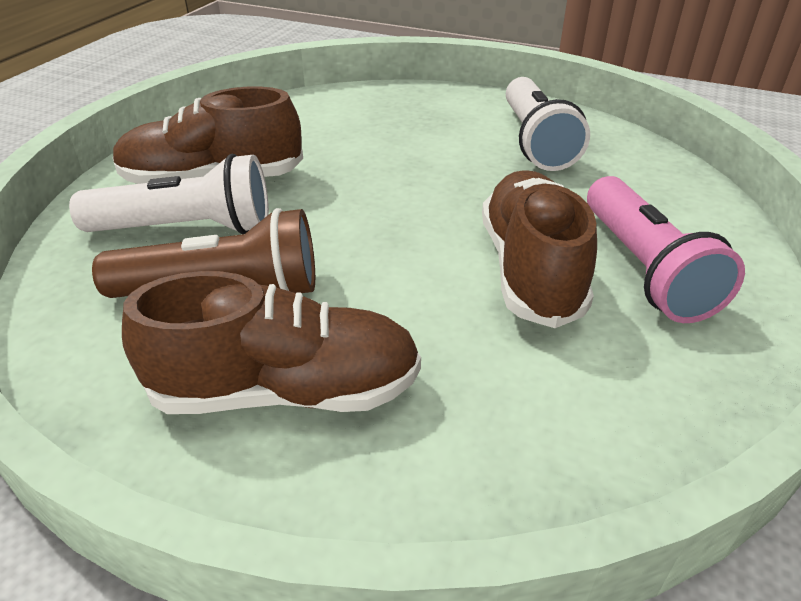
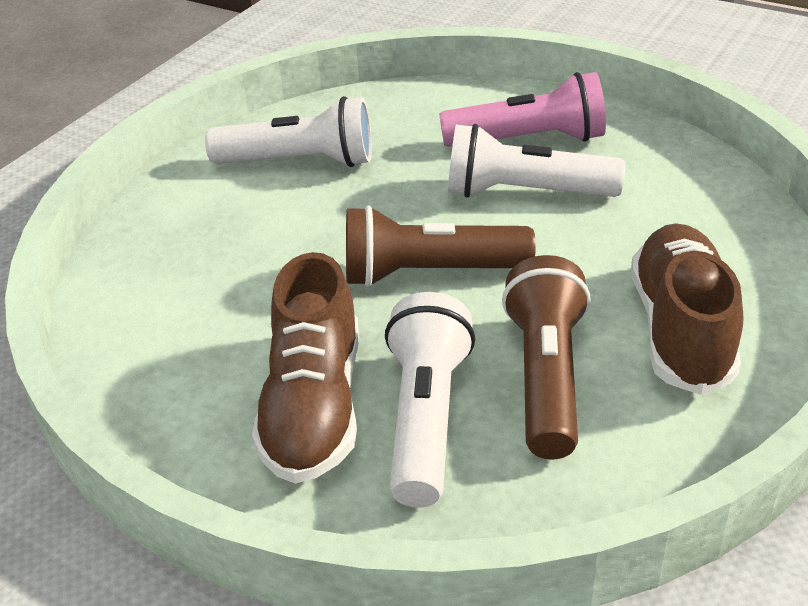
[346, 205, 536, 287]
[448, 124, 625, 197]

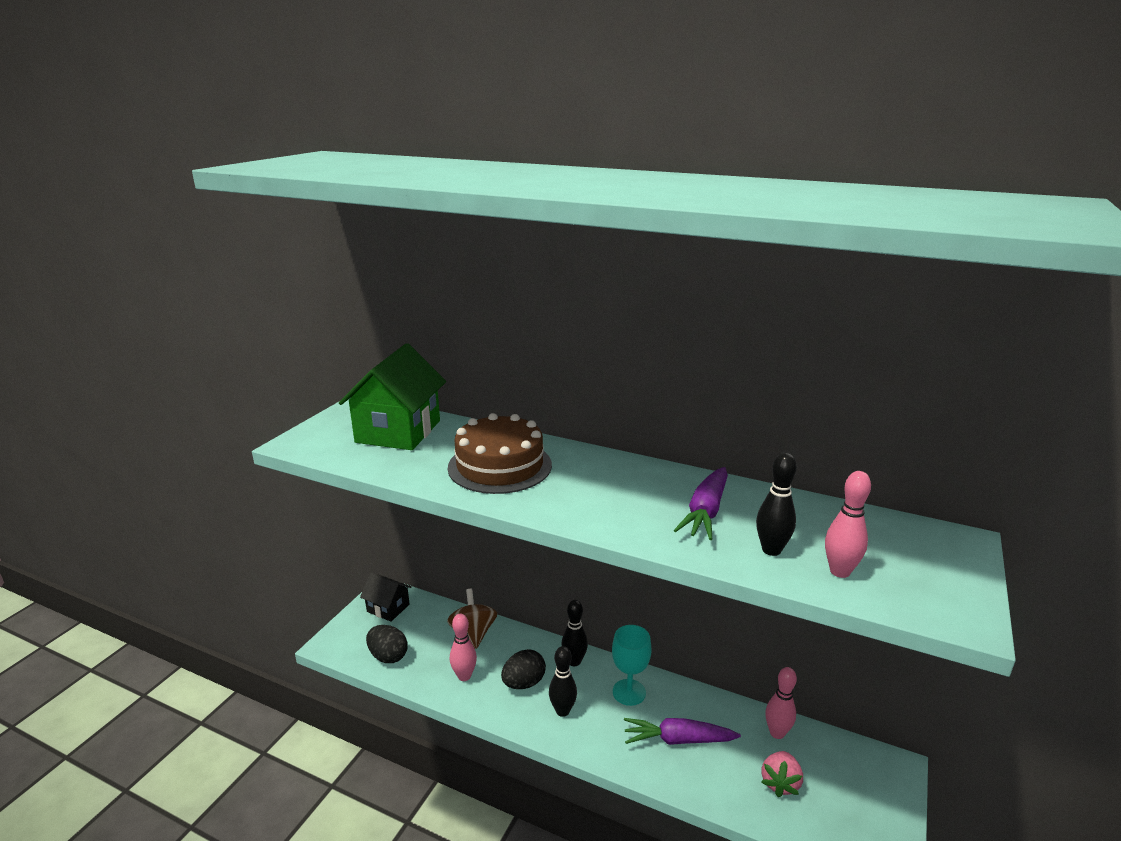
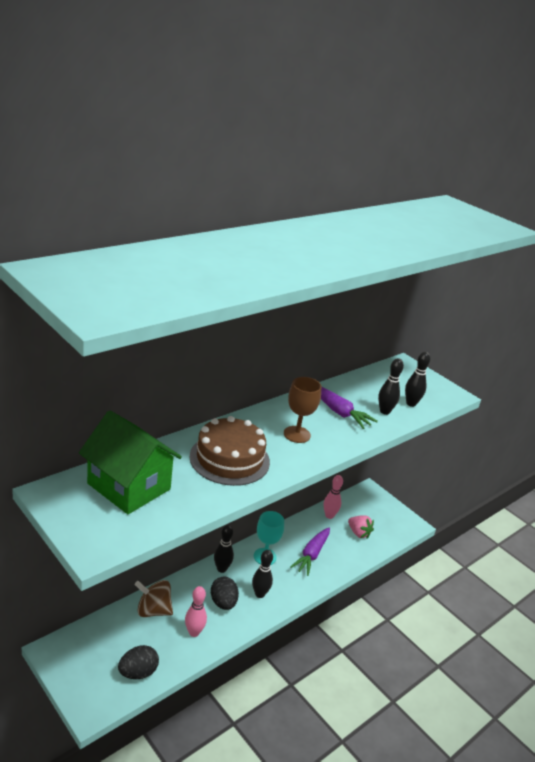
[360, 573, 412, 622] (first image)
[284, 377, 321, 443]
[405, 352, 430, 407]

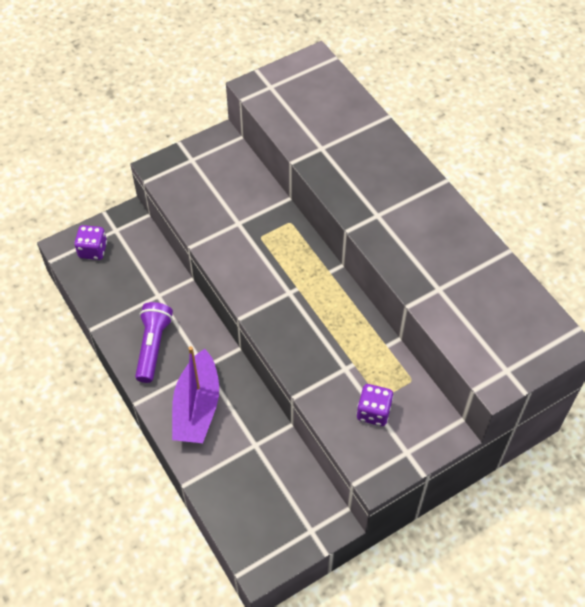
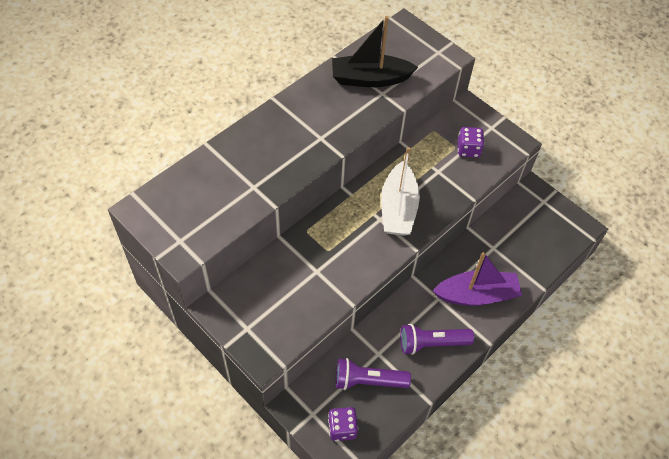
[332, 16, 418, 87]
[336, 358, 411, 390]
[381, 147, 420, 236]

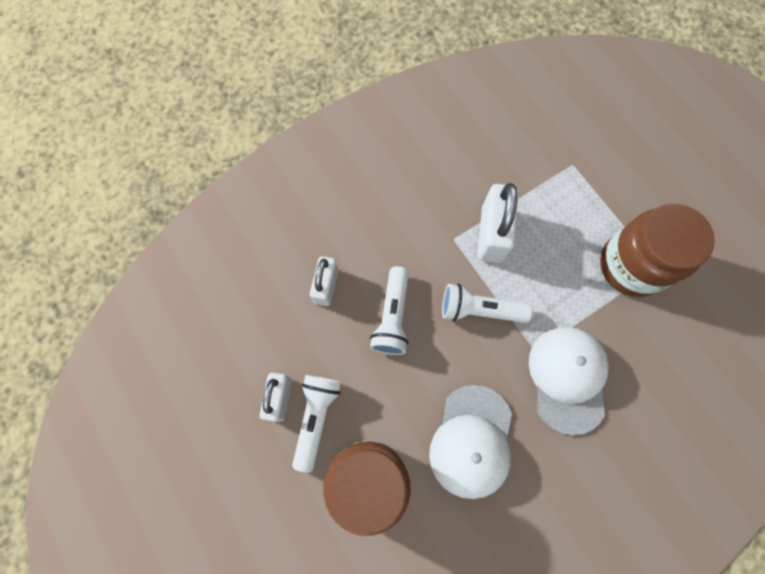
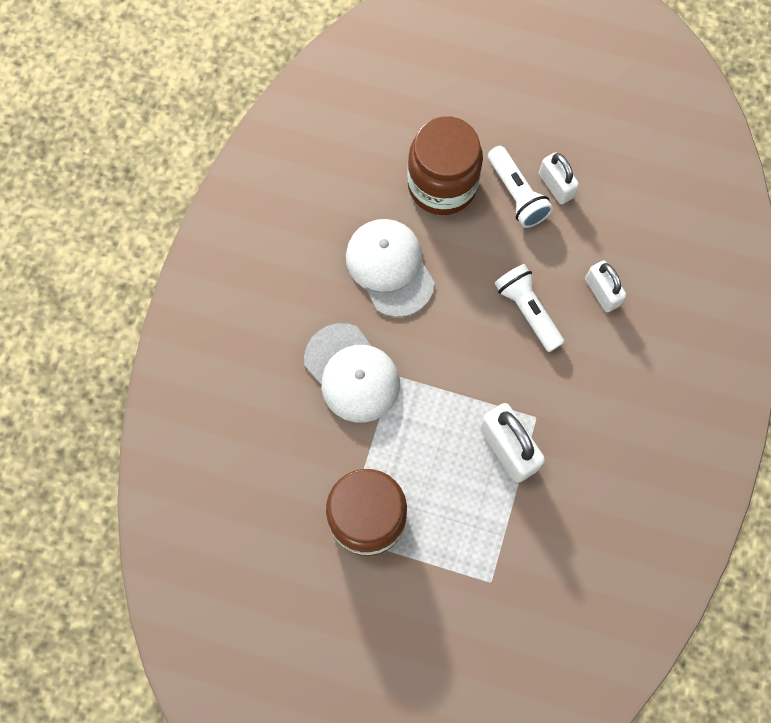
[442, 284, 533, 323] (first image)

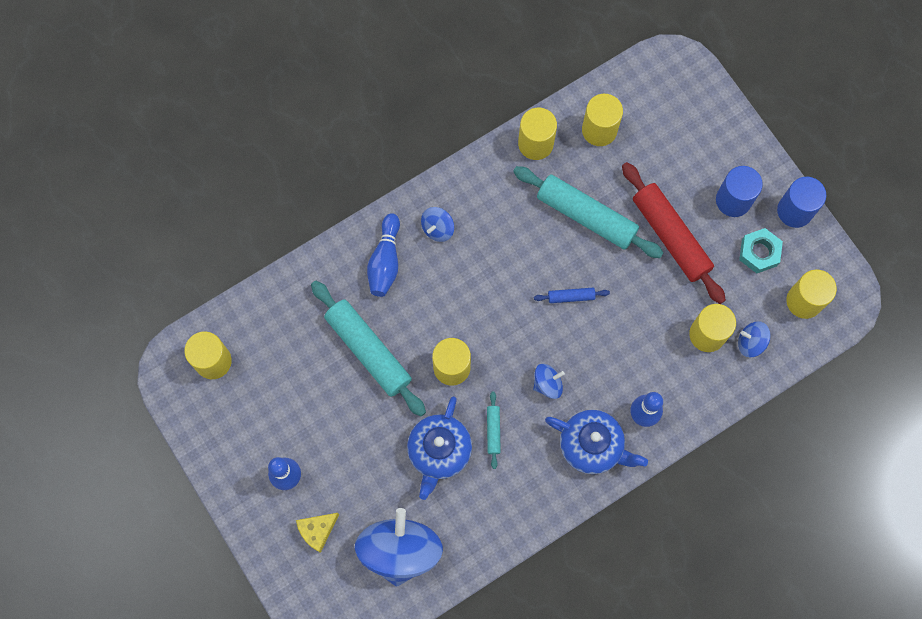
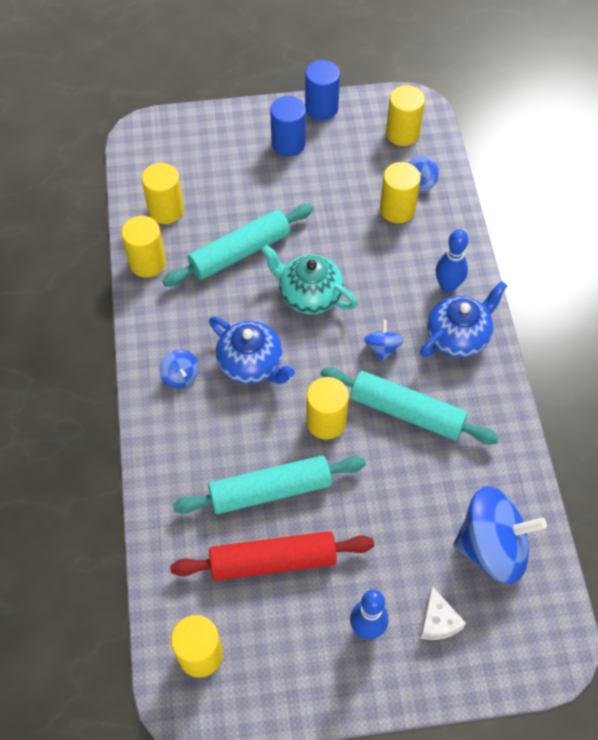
[367, 213, 400, 297] (first image)
[739, 228, 783, 273] (first image)
[209, 317, 295, 384]
[170, 531, 374, 581]
[261, 245, 357, 314]
[420, 586, 466, 640]
[453, 486, 547, 584]
[320, 367, 499, 444]

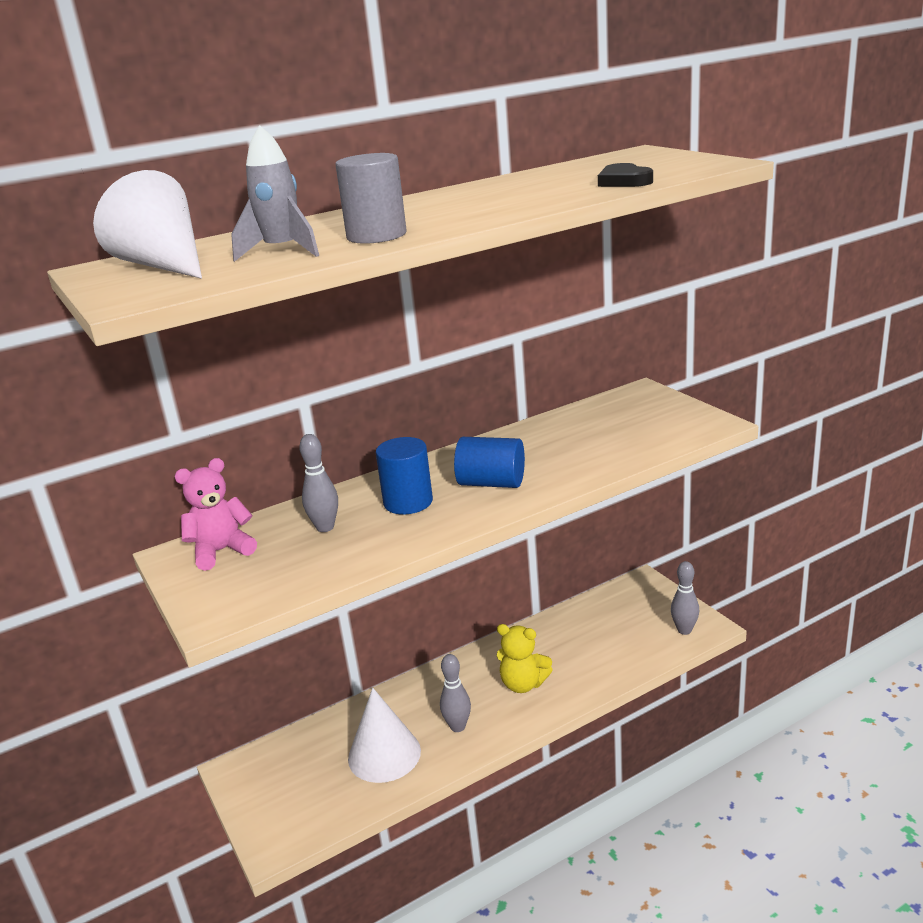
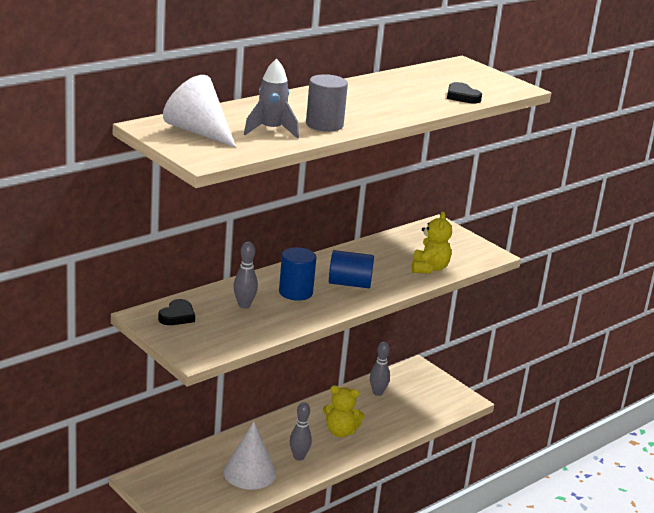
[412, 212, 452, 274]
[370, 341, 390, 396]
[158, 299, 195, 325]

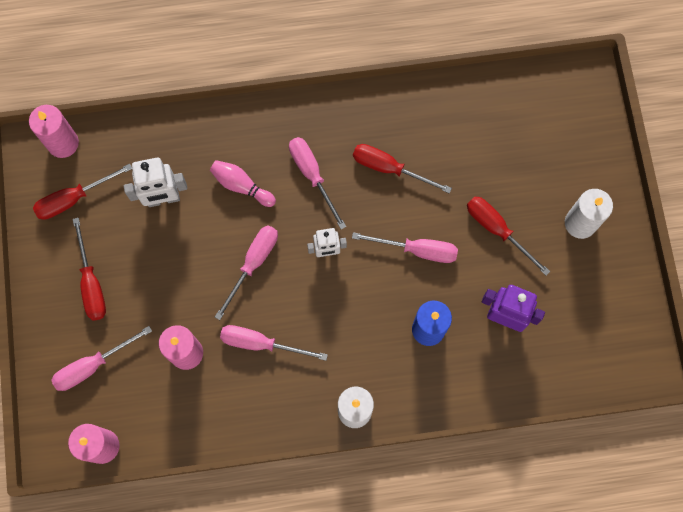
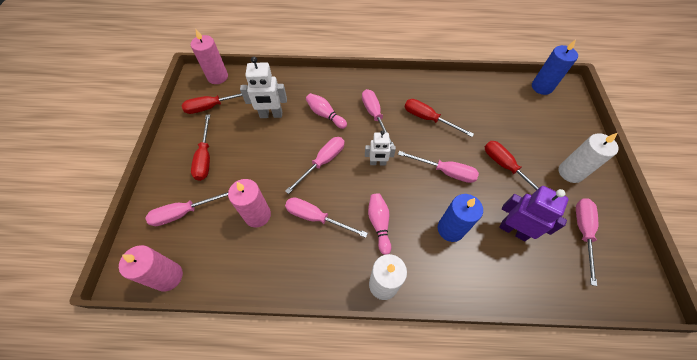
[368, 193, 391, 255]
[532, 39, 578, 95]
[576, 198, 598, 286]

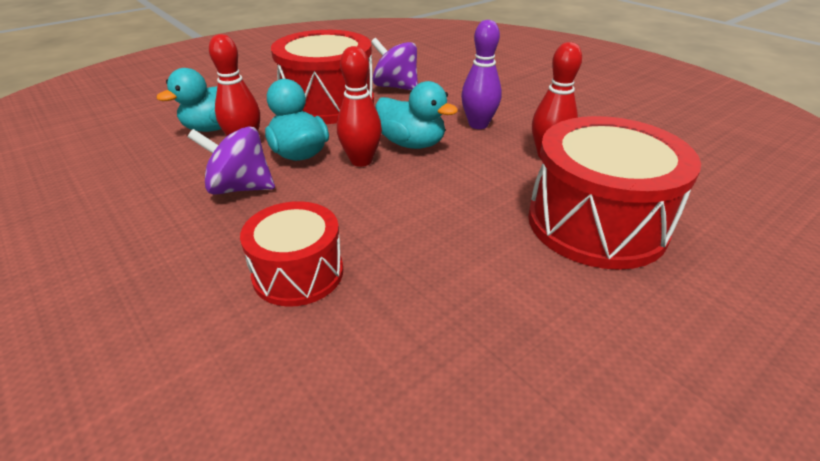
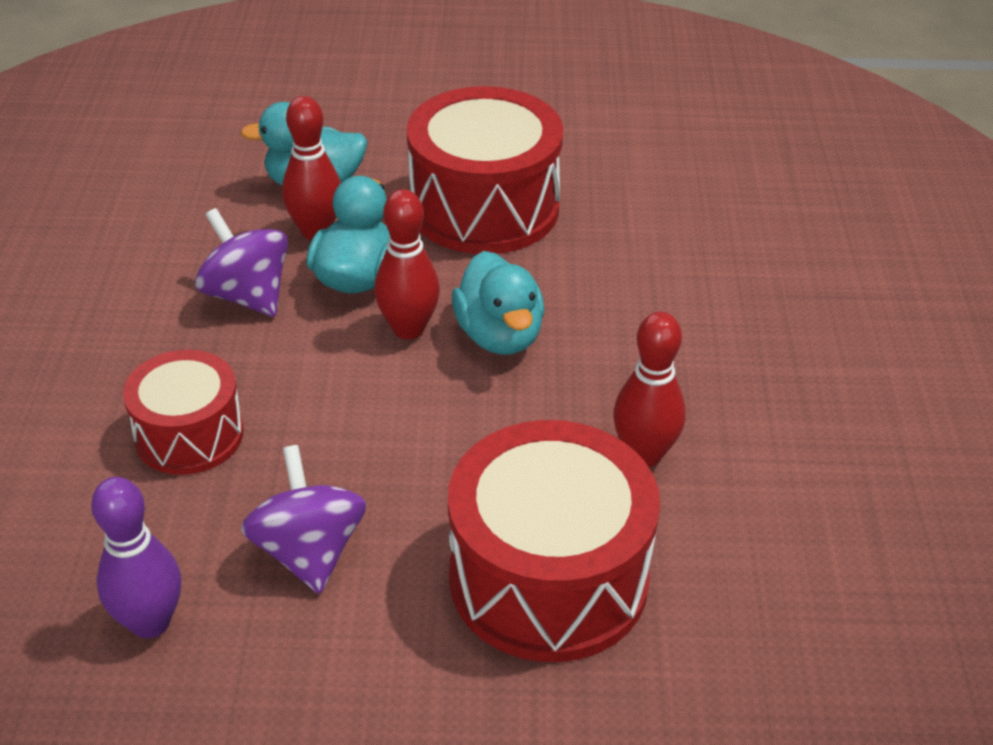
[241, 445, 367, 594]
[91, 477, 181, 638]

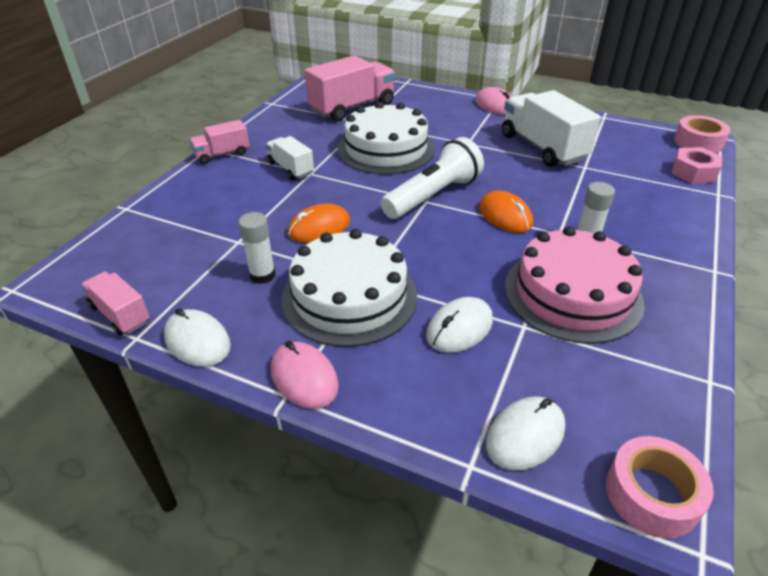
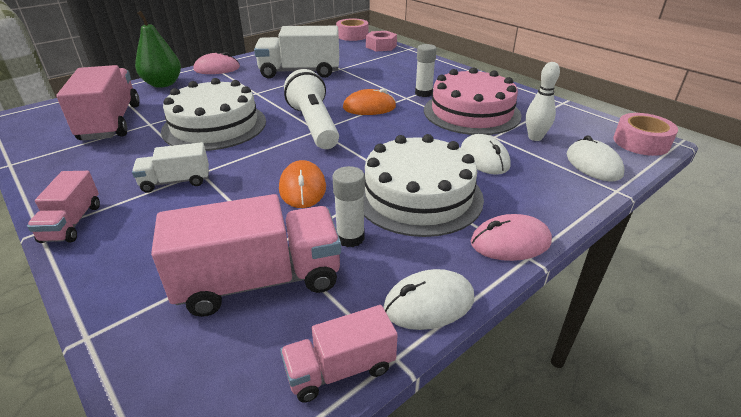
[135, 11, 181, 88]
[151, 194, 341, 317]
[526, 62, 560, 141]

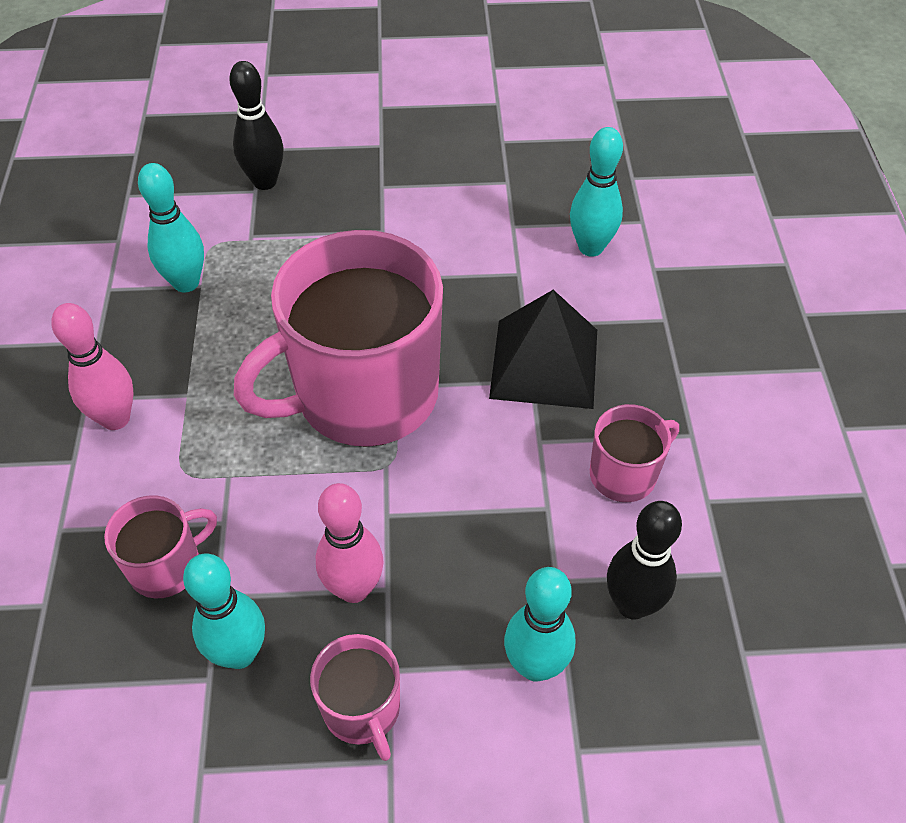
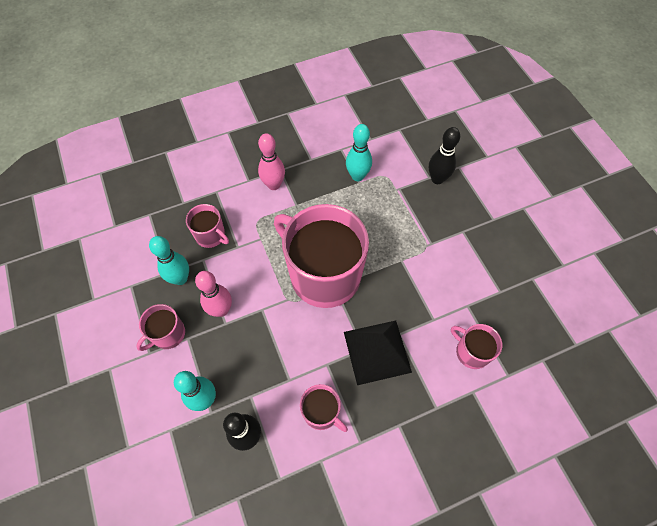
[451, 324, 502, 369]

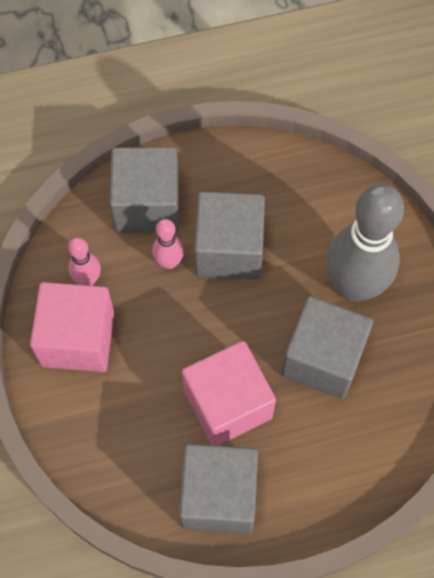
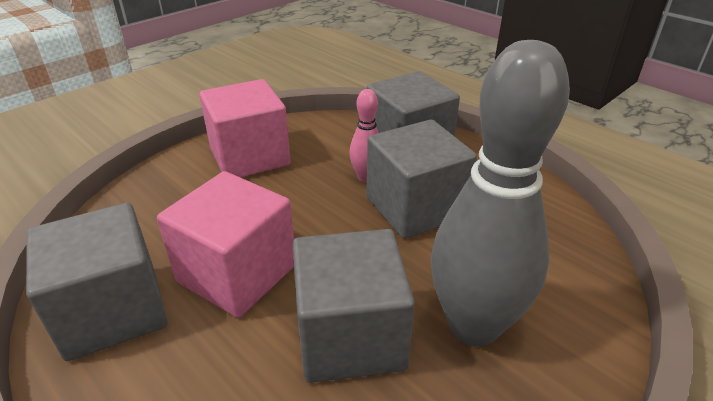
[68, 237, 101, 286] (first image)

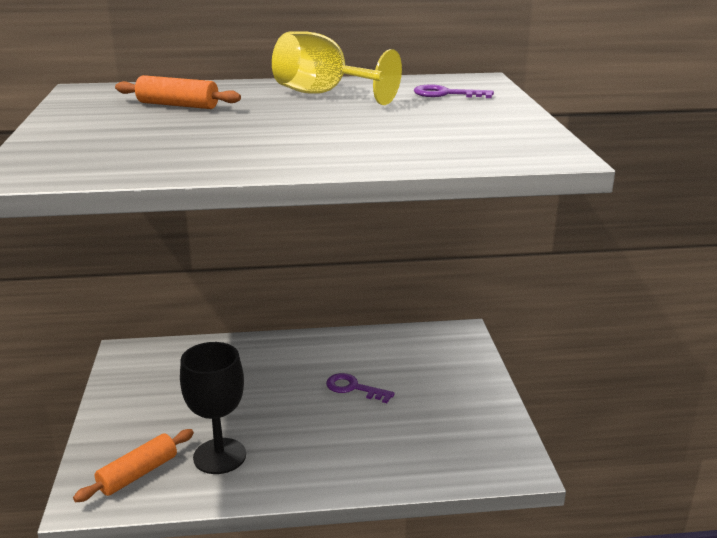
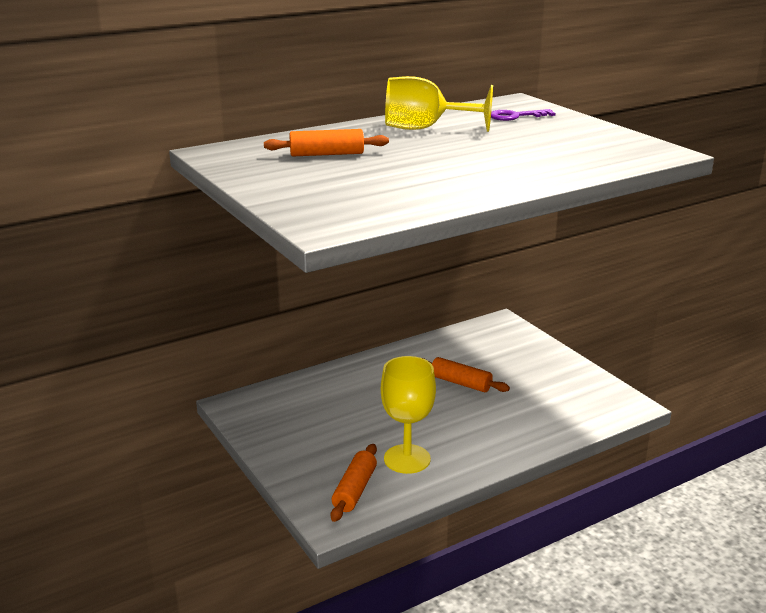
[423, 357, 510, 392]
[381, 356, 436, 474]

